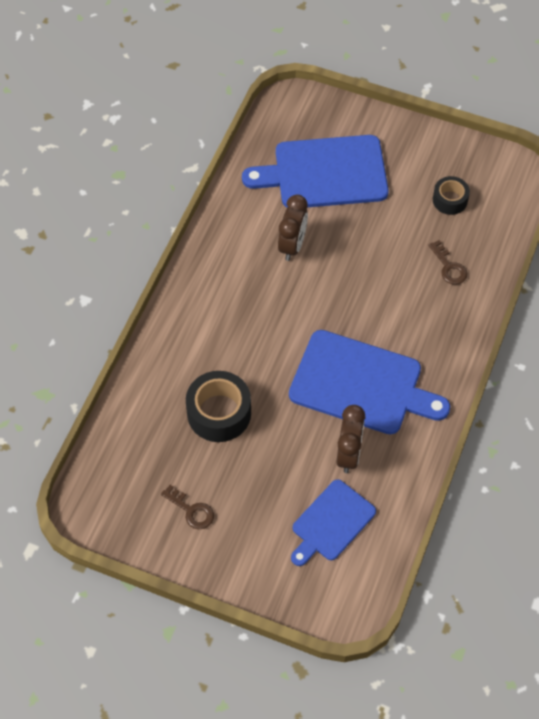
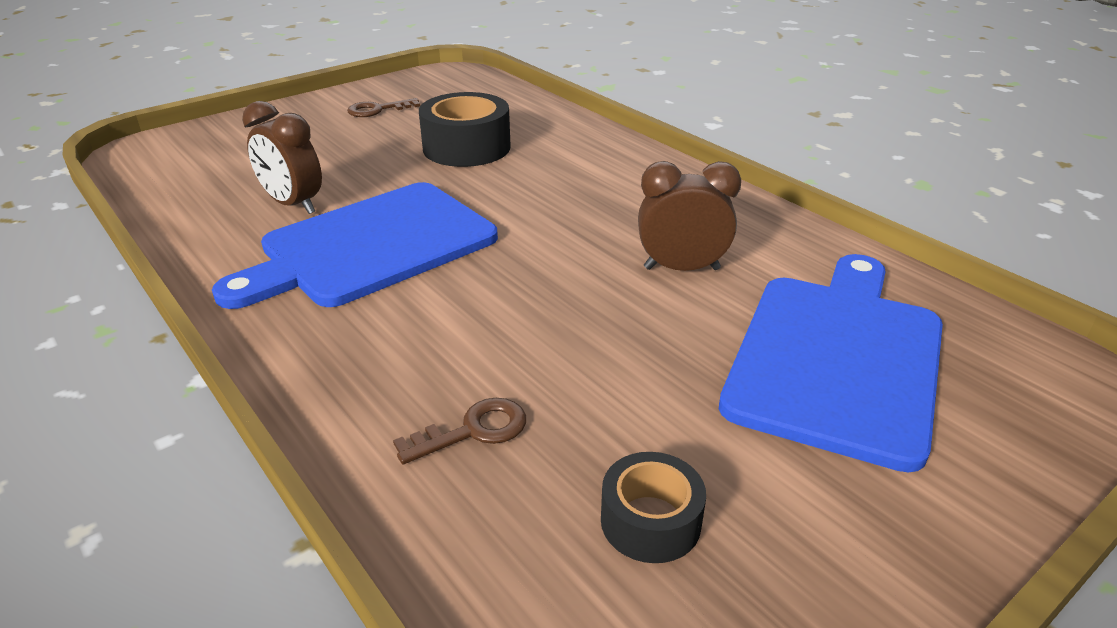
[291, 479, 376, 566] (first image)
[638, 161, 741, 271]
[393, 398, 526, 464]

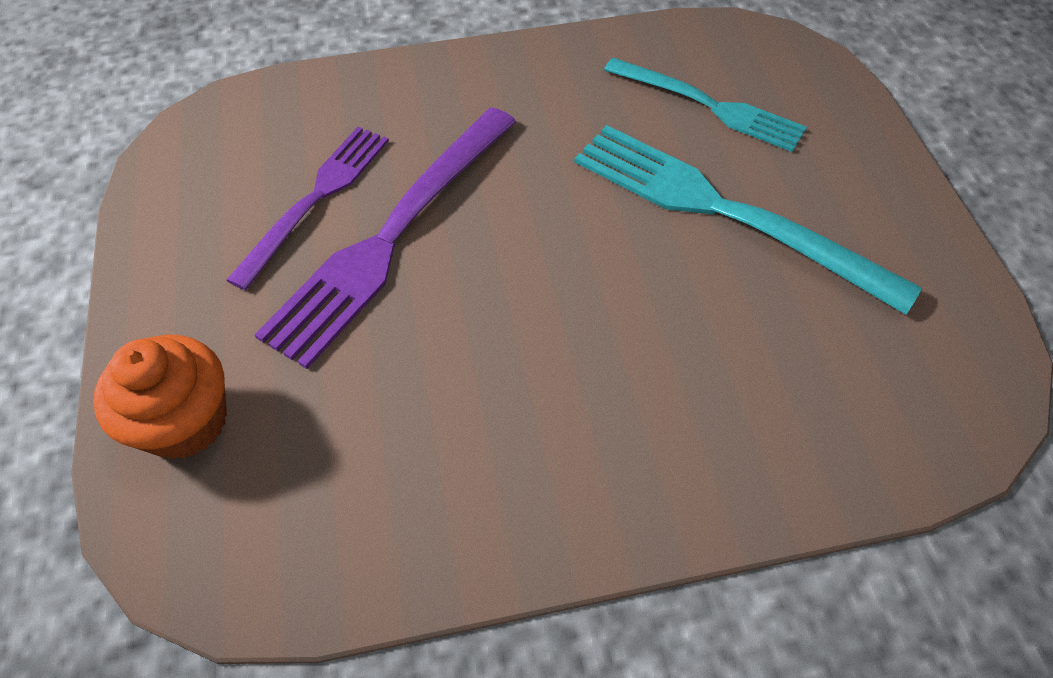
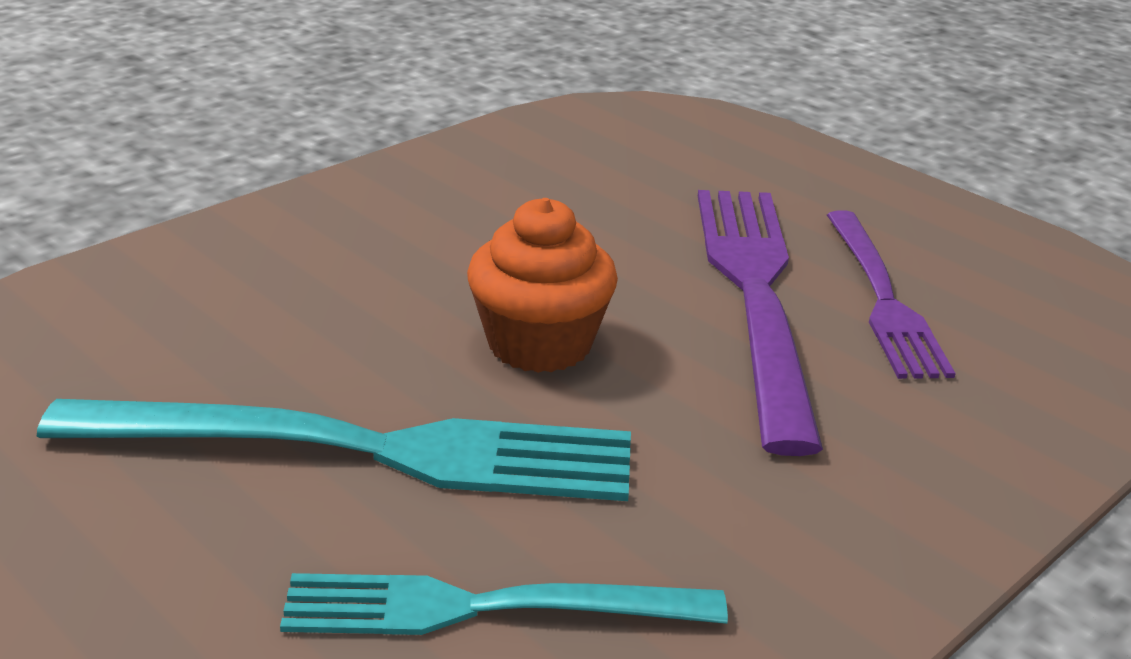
[467, 198, 618, 373]

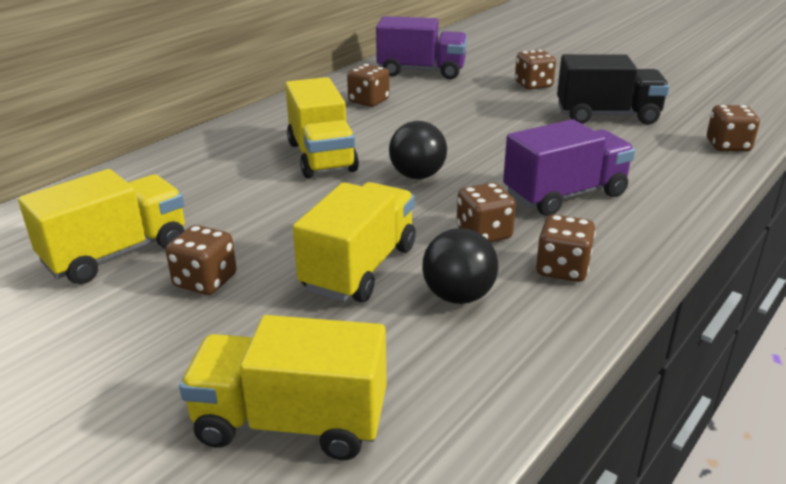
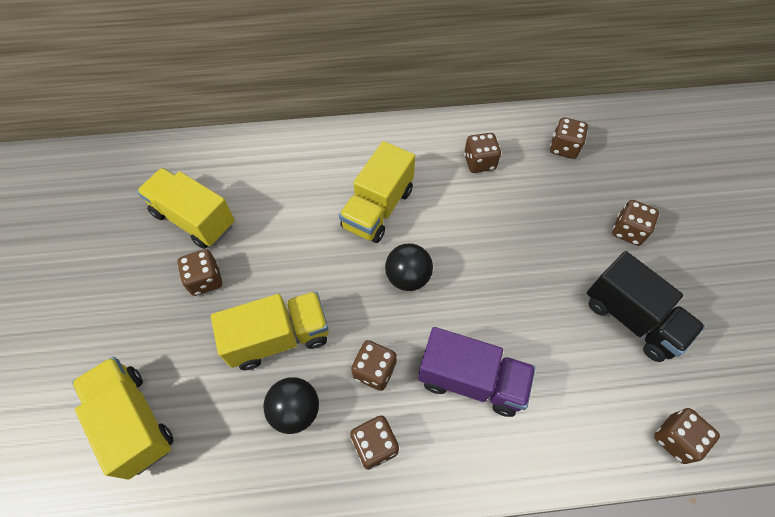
[550, 117, 588, 159]
[137, 168, 235, 249]

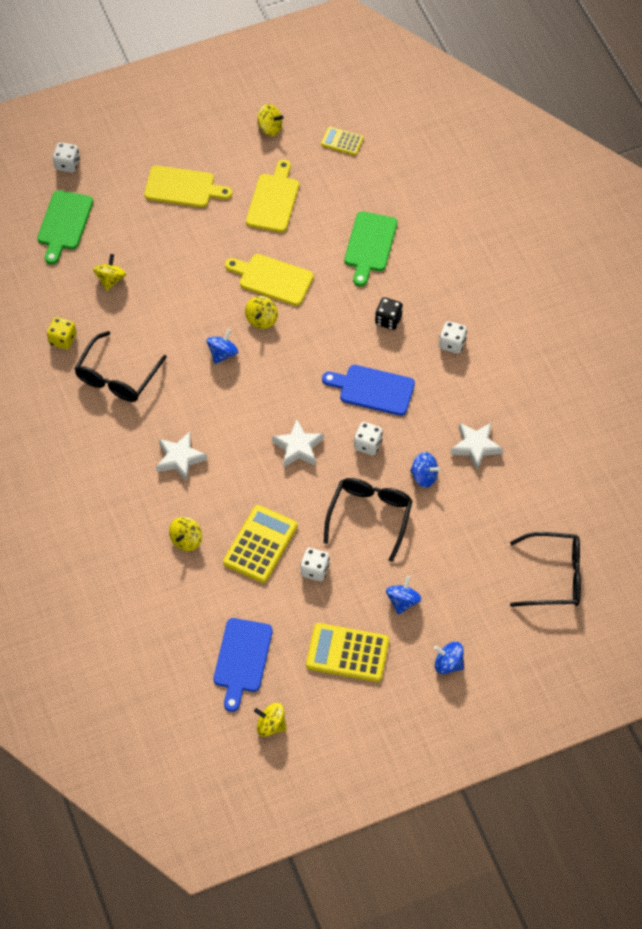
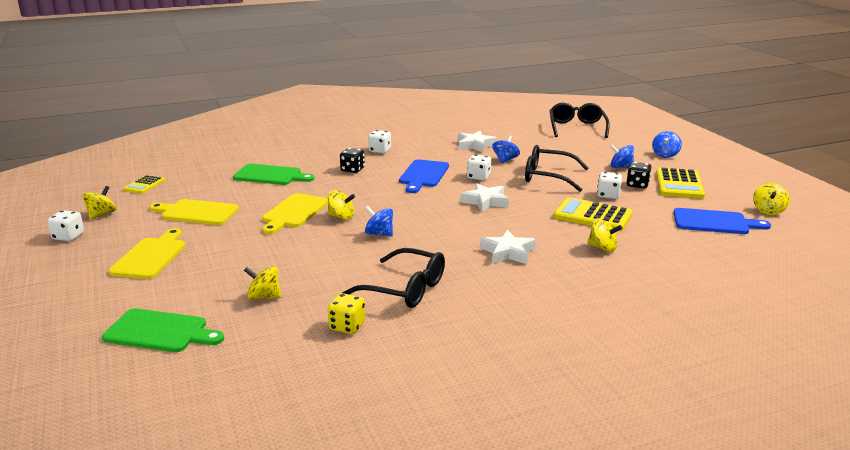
[627, 162, 652, 188]
[48, 210, 84, 241]

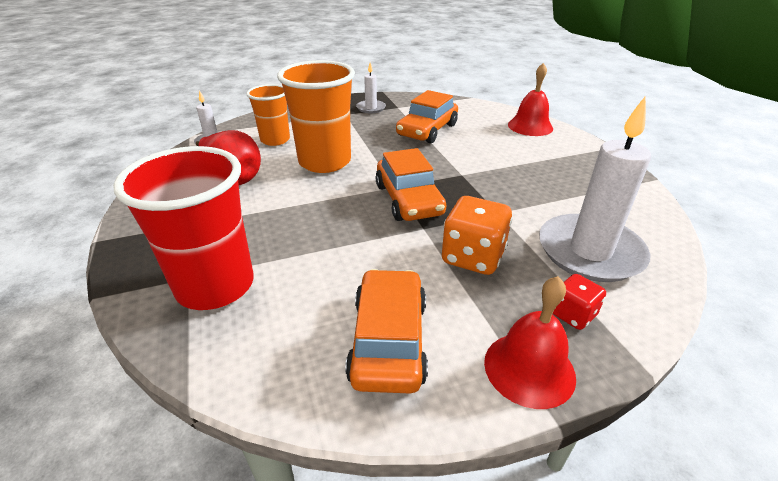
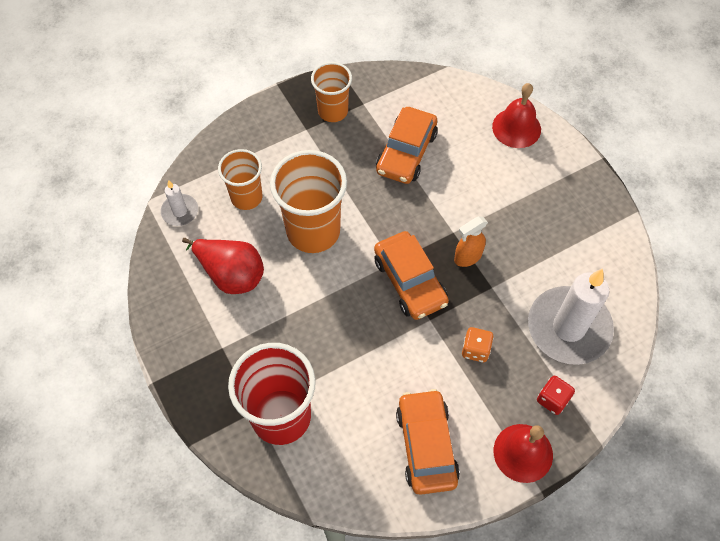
[454, 216, 488, 267]
[311, 62, 352, 122]
[462, 327, 494, 362]

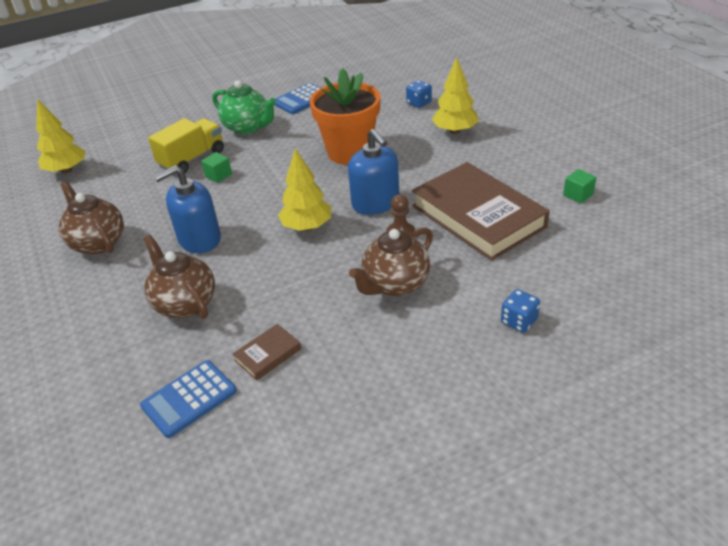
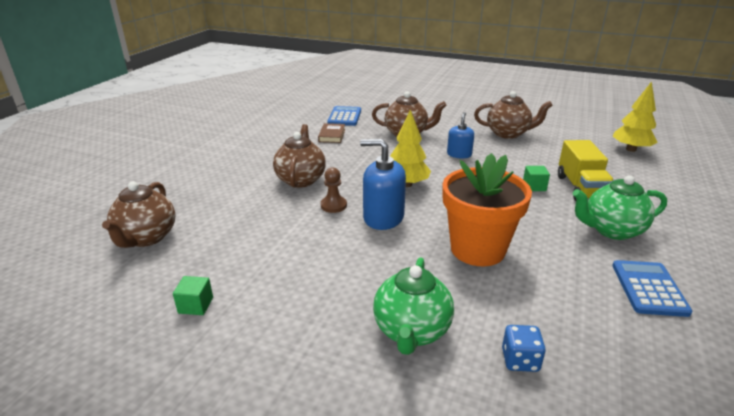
[412, 162, 550, 261] (first image)
[501, 289, 540, 333] (first image)
[102, 181, 176, 248]
[373, 257, 454, 355]
[447, 112, 474, 158]

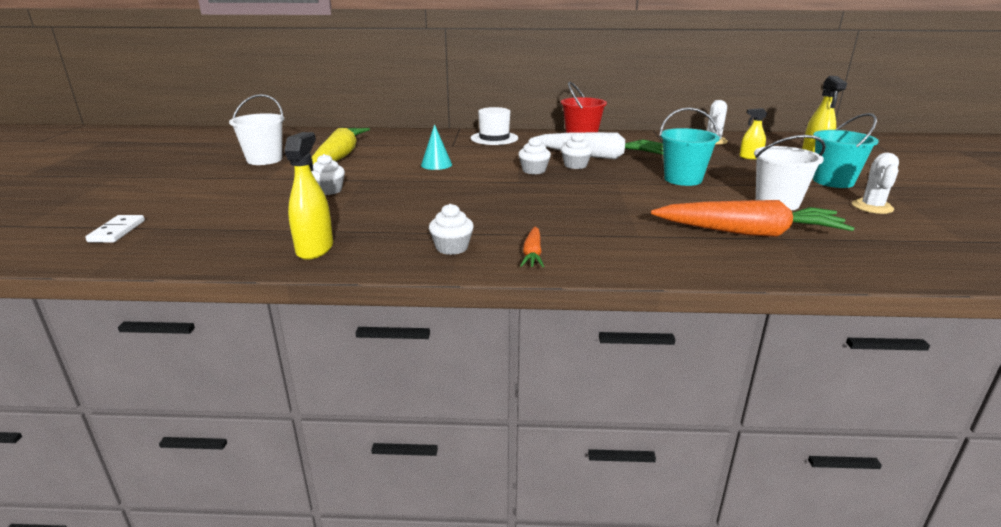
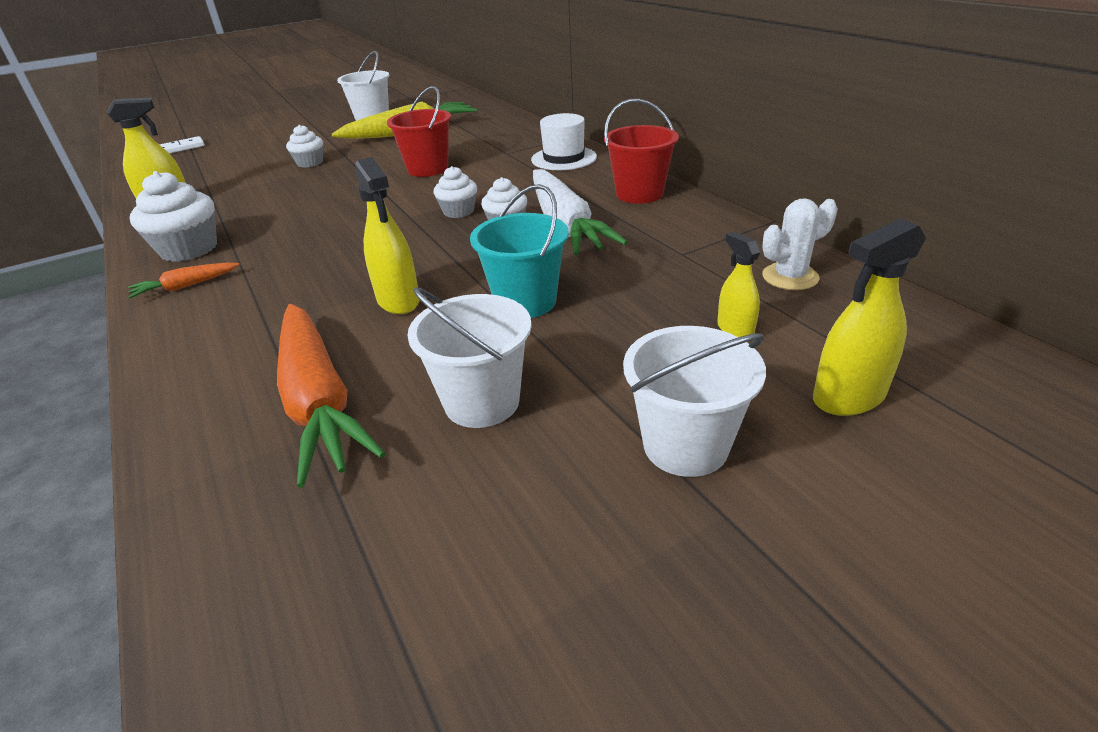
[852, 153, 899, 214] (first image)
[355, 157, 420, 314]
[387, 86, 451, 177]
[623, 326, 766, 477]
[130, 171, 217, 262]

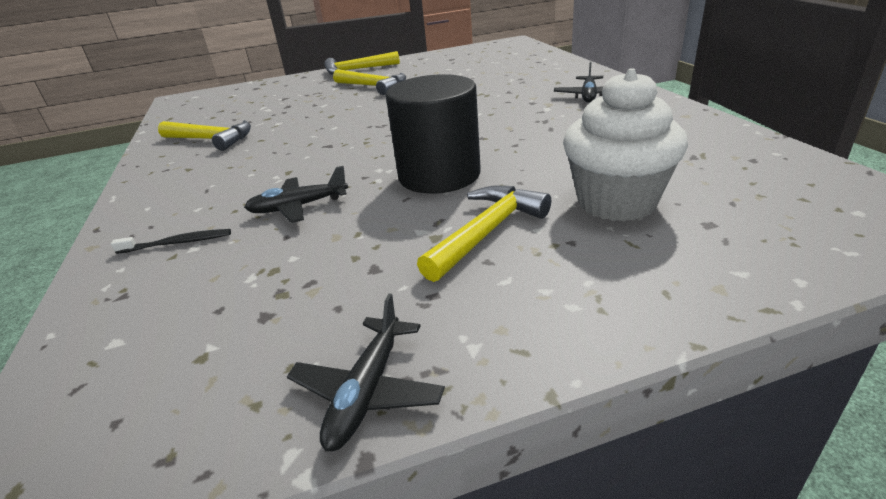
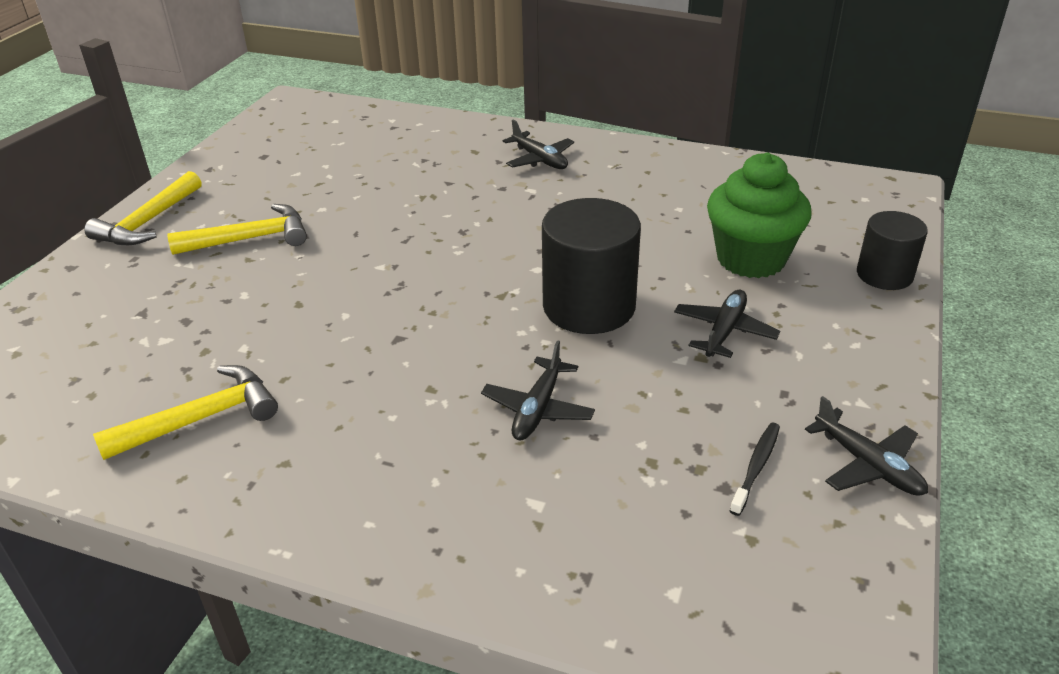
[857, 211, 928, 290]
[730, 423, 780, 516]
[674, 290, 780, 358]
[707, 152, 812, 278]

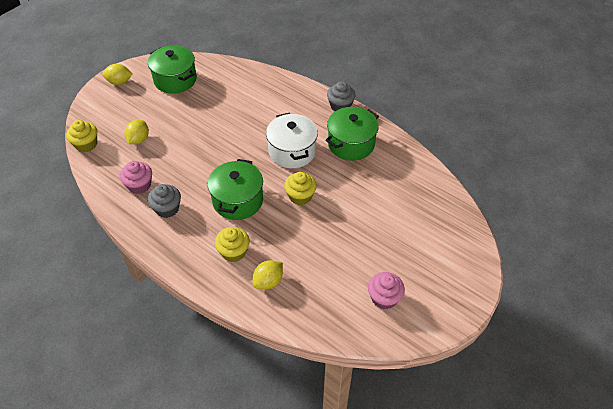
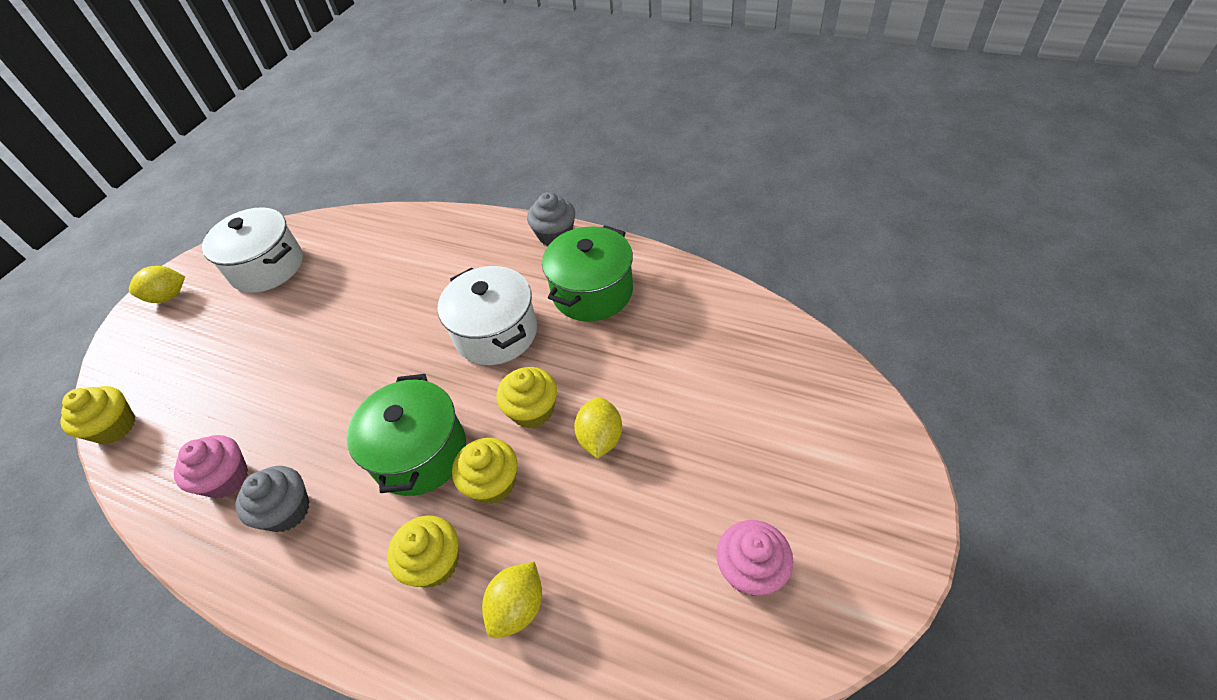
[452, 438, 517, 504]
[574, 397, 622, 459]
[202, 207, 303, 293]

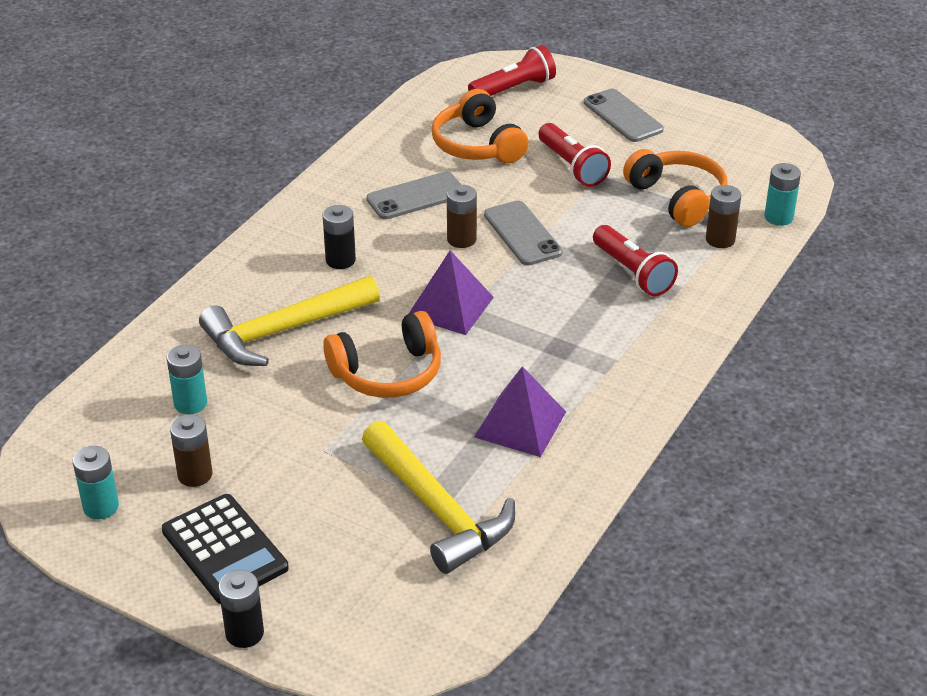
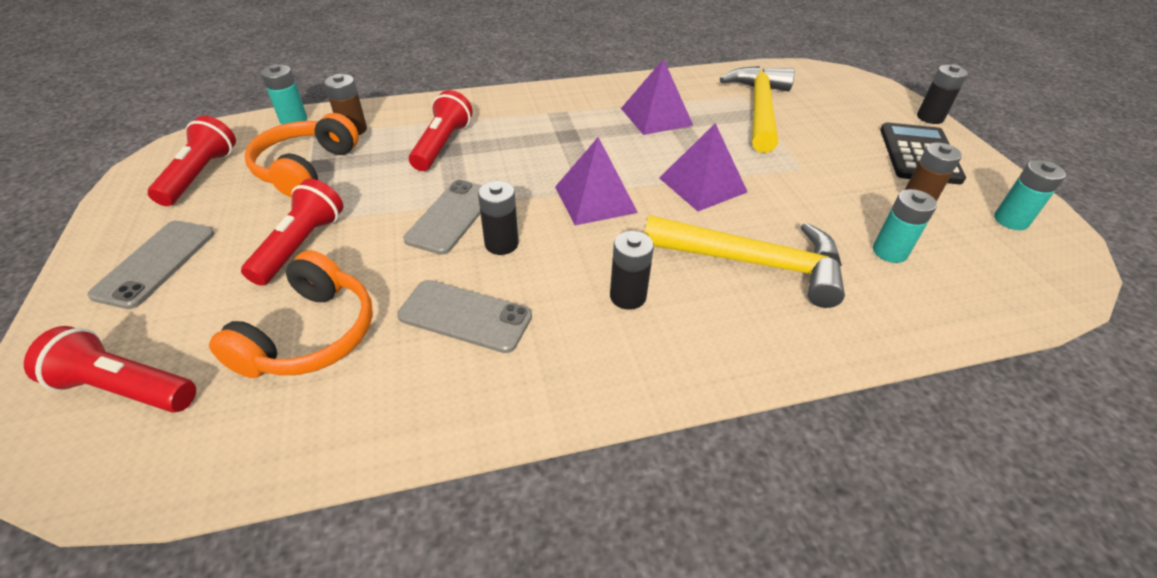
[148, 116, 236, 206]
[659, 123, 748, 211]
[478, 181, 518, 255]

